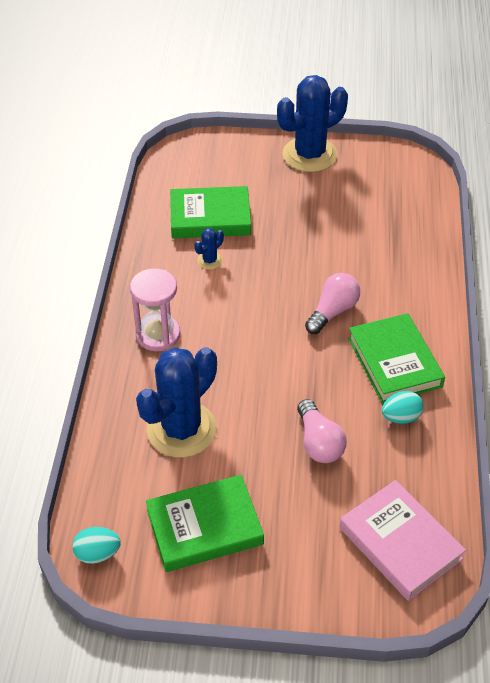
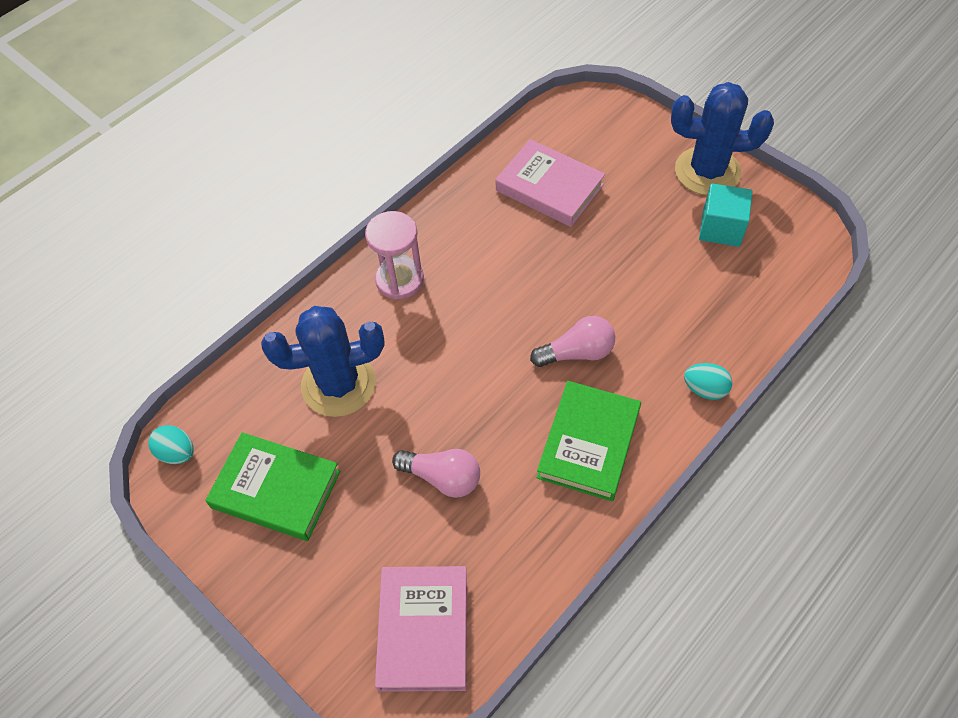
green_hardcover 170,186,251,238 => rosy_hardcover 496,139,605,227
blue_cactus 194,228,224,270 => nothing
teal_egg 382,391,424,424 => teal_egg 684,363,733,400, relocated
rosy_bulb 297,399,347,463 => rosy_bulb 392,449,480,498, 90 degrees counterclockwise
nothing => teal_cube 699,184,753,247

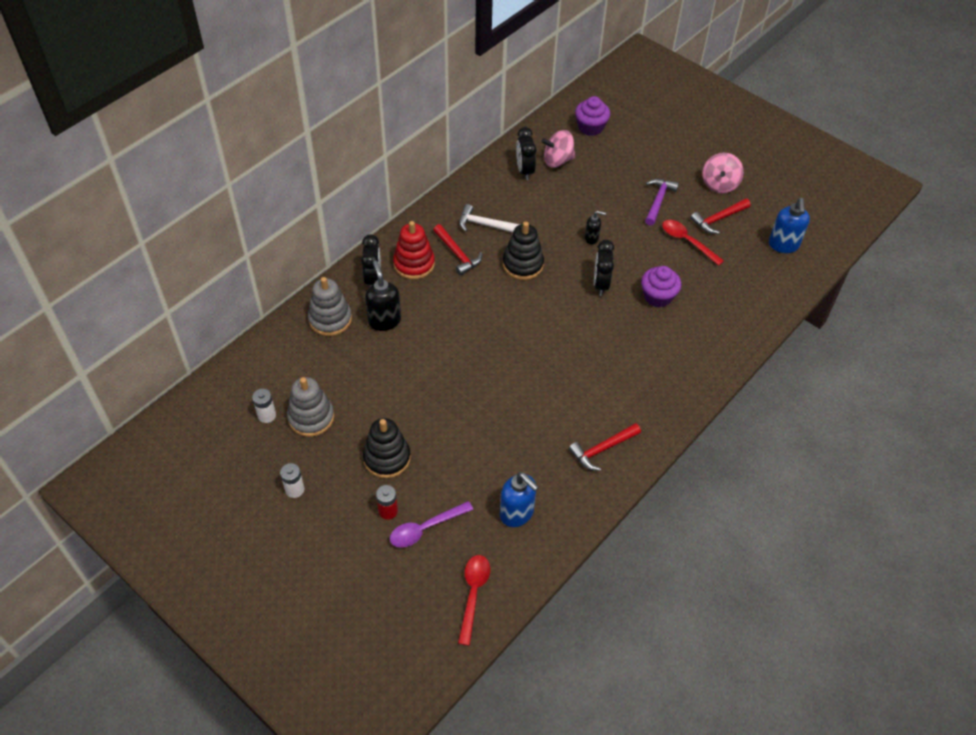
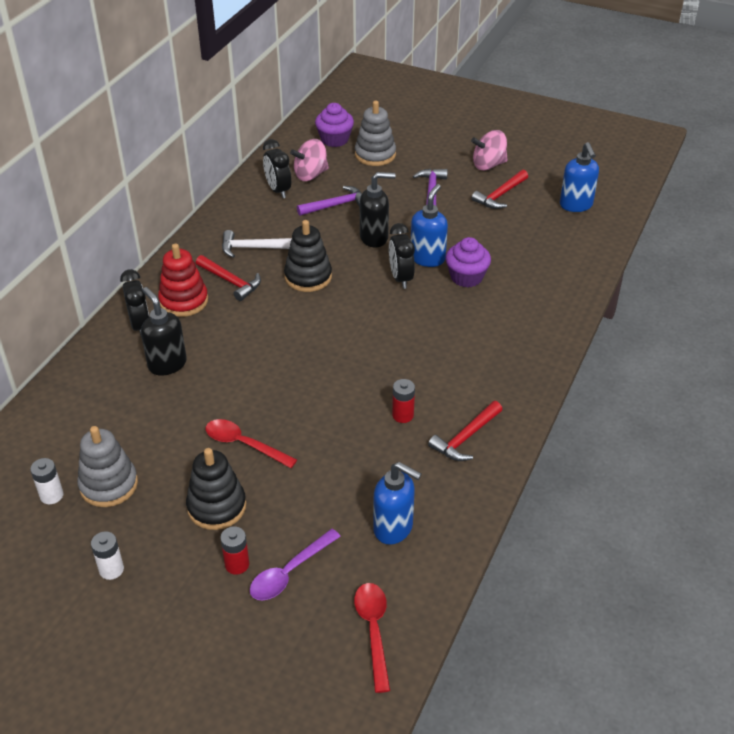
rosy_whirligig 702,153,744,193 => rosy_whirligig 471,130,508,170, 75 degrees clockwise
ebony_pump_bottle 585,211,606,244 => ebony_pump_bottle 360,172,396,247, x1.75
crimson_tablespoon 662,220,724,266 => crimson_tablespoon 206,419,297,468, relocated
grey_stacking_toy 308,277,352,336 => grey_stacking_toy 355,101,396,166, relocated
nothing => blue_pump_bottle 411,184,448,267
nothing => royal_purple_carpenter's_hammer 297,186,362,216
nothing => crimson_power_cell 392,379,415,423

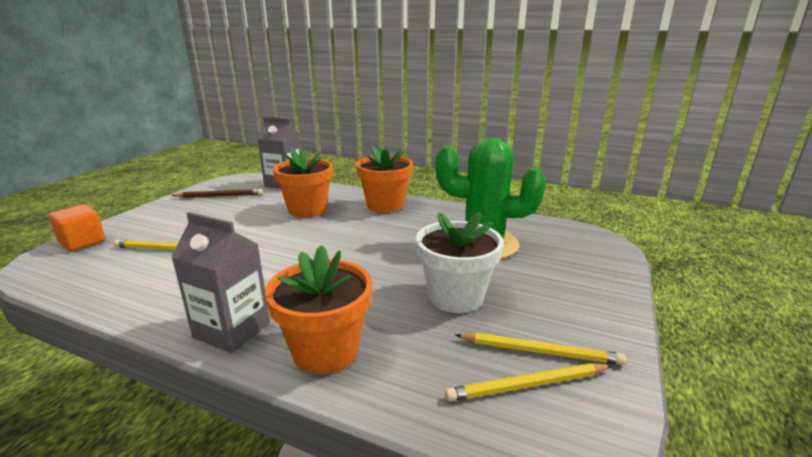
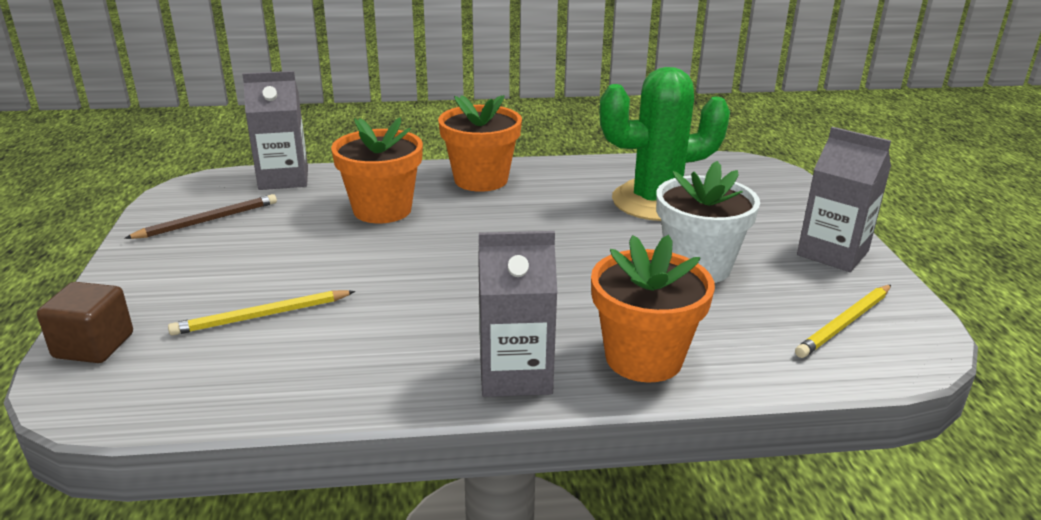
bright_orange_cube 49,204,105,251 => russet_cube 37,282,133,363
bright_yellow_lead_pencil 455,333,626,365 => nothing
nothing => grey_juice_carton 797,127,891,272

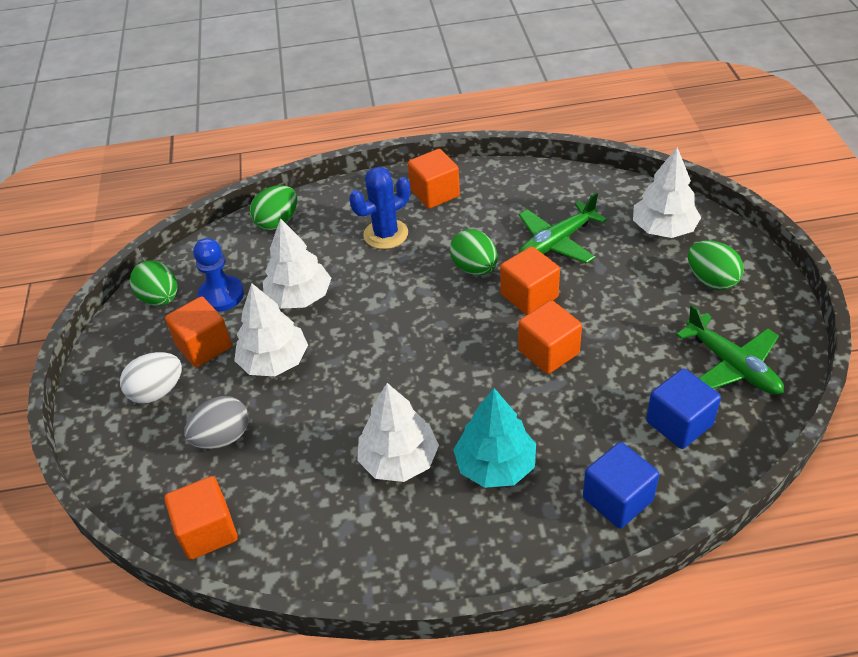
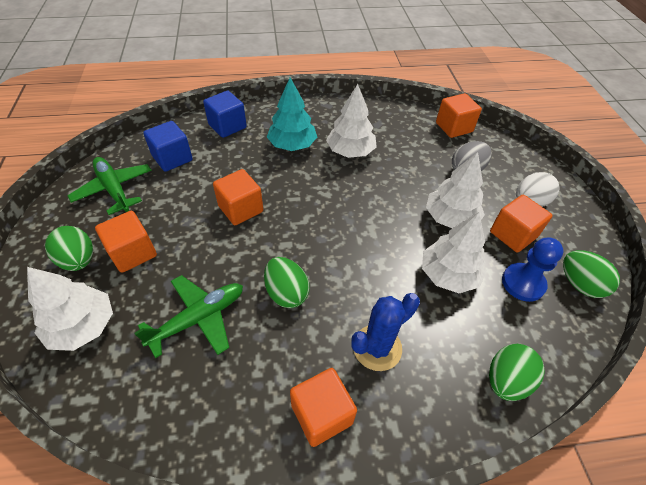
bright_orange_cube 500,246,560,315 => bright_orange_cube 95,211,157,273, relocated

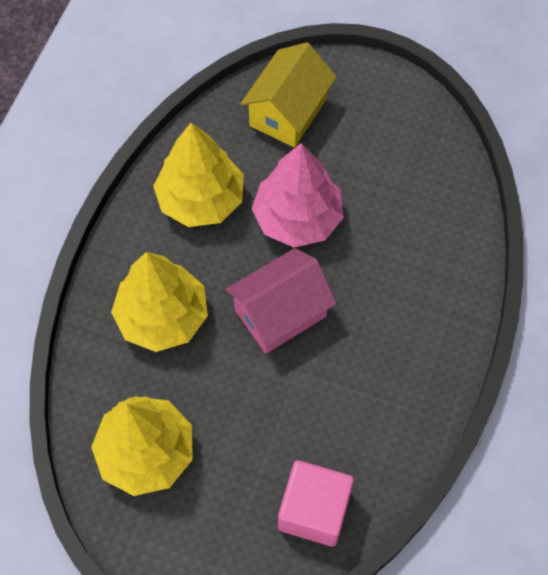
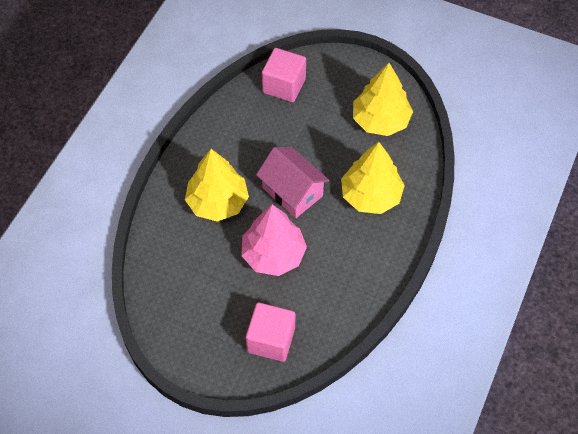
bright_yellow_cottage 240,42,337,147 => rosy_cube 246,303,295,362
bright_yellow_tree 153,123,244,227 => bright_yellow_tree 185,149,249,222, relocated
rosy_cottage 225,248,337,354 => rosy_cottage 256,147,330,218, 75 degrees clockwise

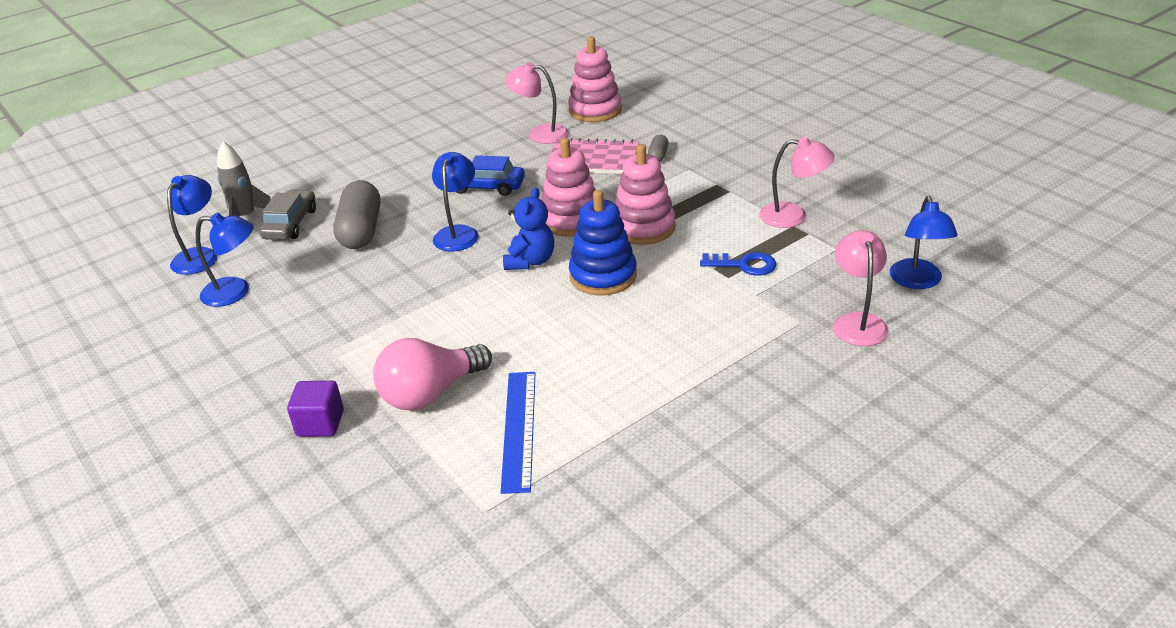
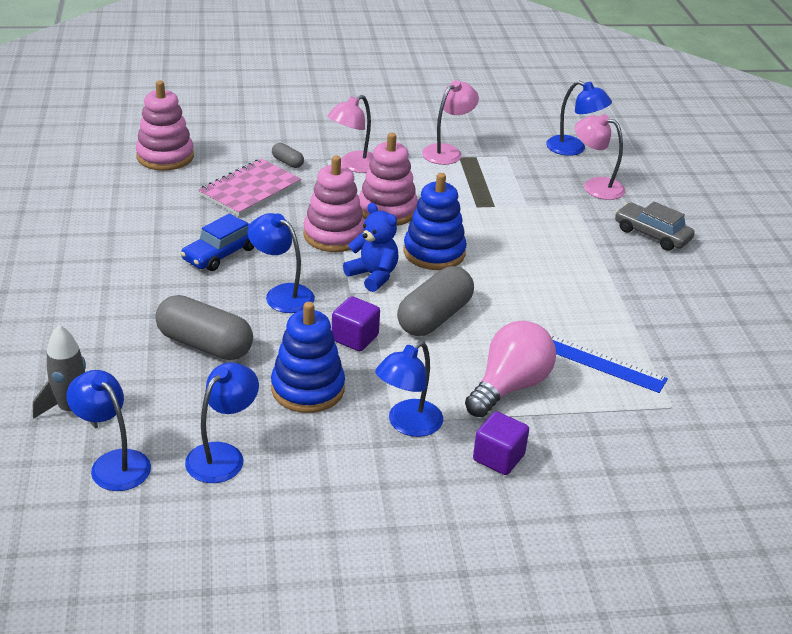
rosy_lamp 505,62,569,144 => rosy_lamp 328,95,374,173, relocated
grey_toy_car 259,190,316,240 => grey_toy_car 615,201,695,251, relocated
blue_door_key 700,252,776,275 => nothing
rosy_bulb 373,338,492,410 => rosy_bulb 465,321,556,417, 135 degrees counterclockwise
nothing => grey_pill 397,266,474,336
nothing => royal_purple_cube 332,296,380,351
nothing => blue_stacking_toy 271,302,345,413
nothing => blue_lamp 375,341,443,437

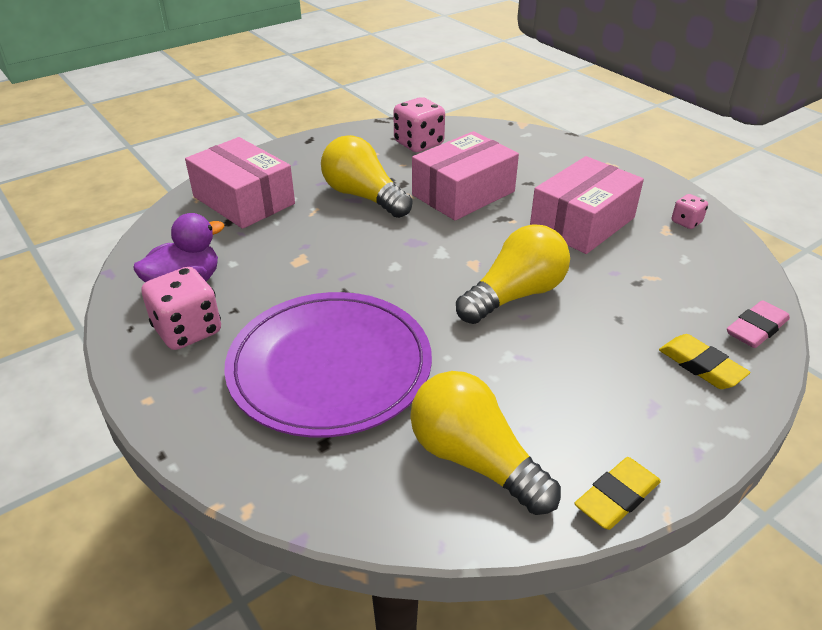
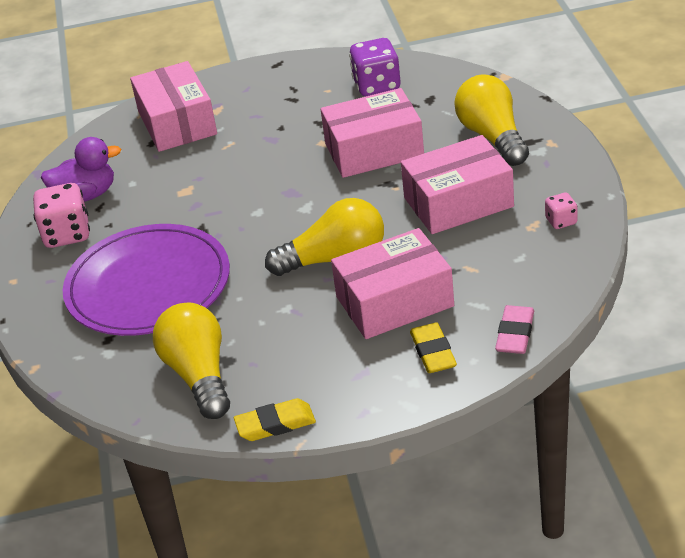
rosy_die 393,97,445,152 => royal_purple_die 349,38,400,96
bright_yellow_bulb 321,135,412,218 => bright_yellow_bulb 454,74,529,166, relocated
rosy_gum_eraser 727,300,790,348 => rosy_gum_eraser 495,305,534,354, 60 degrees counterclockwise
nothing => rosy_box 331,228,454,339

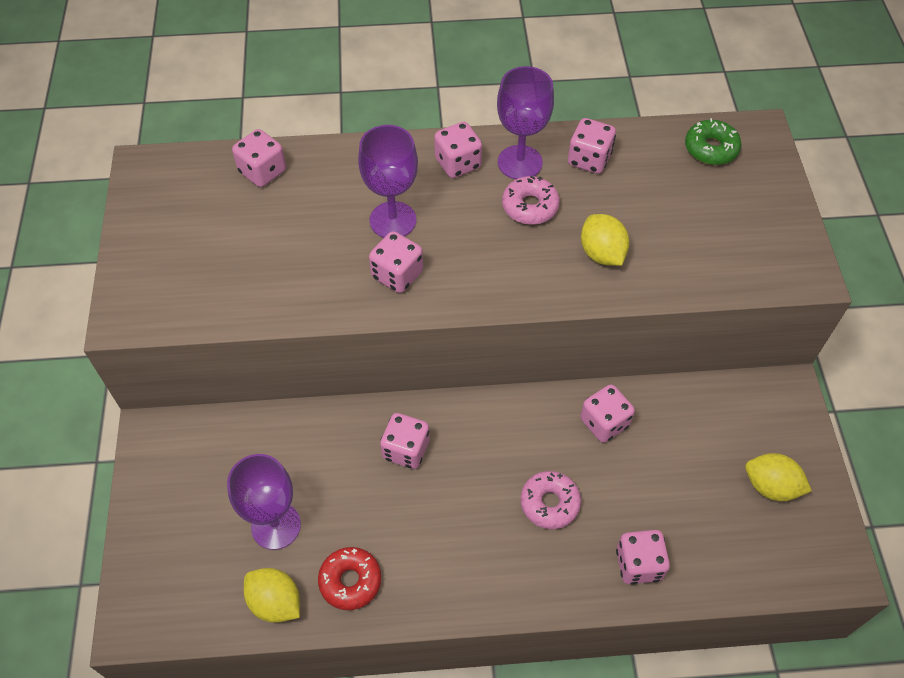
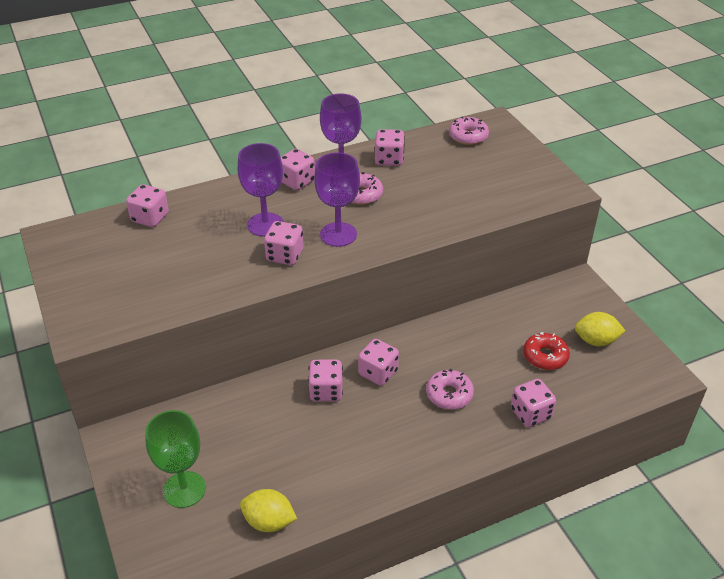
green_doughnut 685,118,741,165 => rosy_doughnut 449,116,489,145
bright_yellow_citrus_fruit 581,214,629,266 => nothing
rosy_die 580,384,635,443 => rosy_die 358,339,399,386, relocated
royal_purple_chalice 227,454,301,550 => royal_purple_chalice 314,152,360,247, relocated
crimson_doughnut 318,547,381,610 => crimson_doughnut 523,332,570,370, relocated
nothing => green_chalice 145,410,206,508

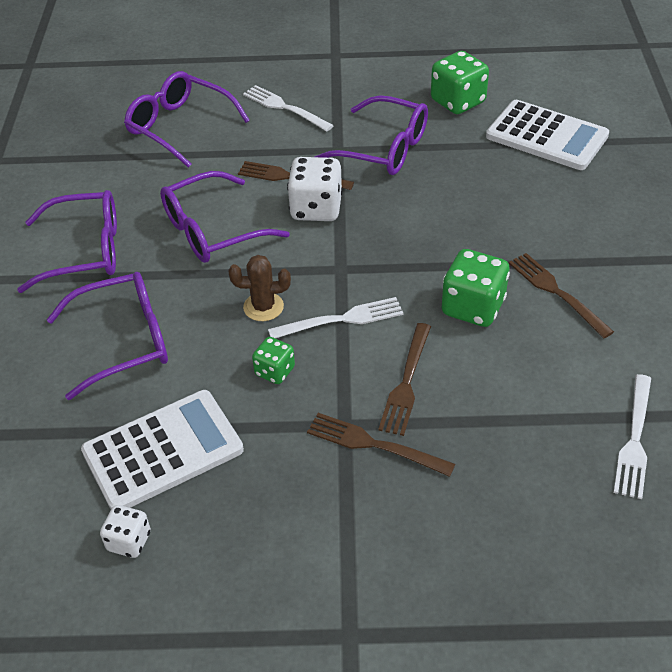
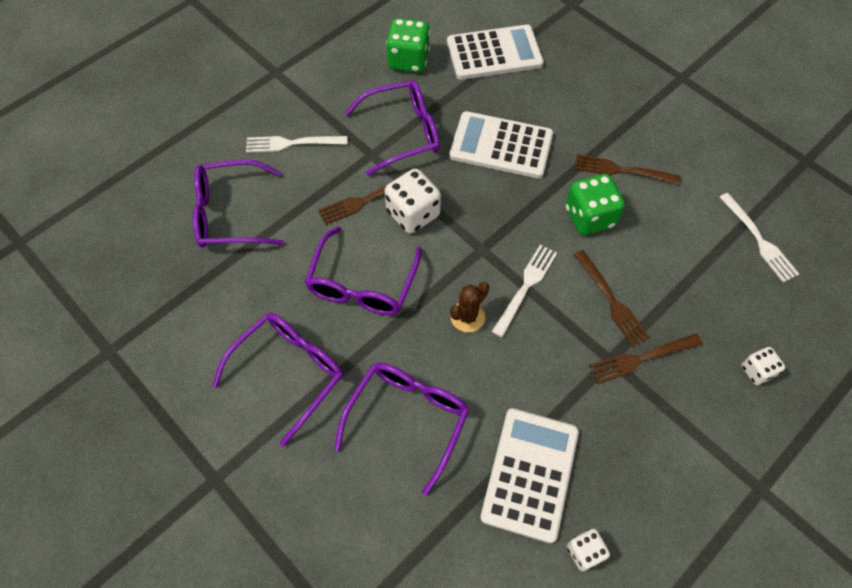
green_die 252,337,295,384 => nothing
nothing => white_calculator 449,111,553,178
nothing => white_die 741,347,785,385

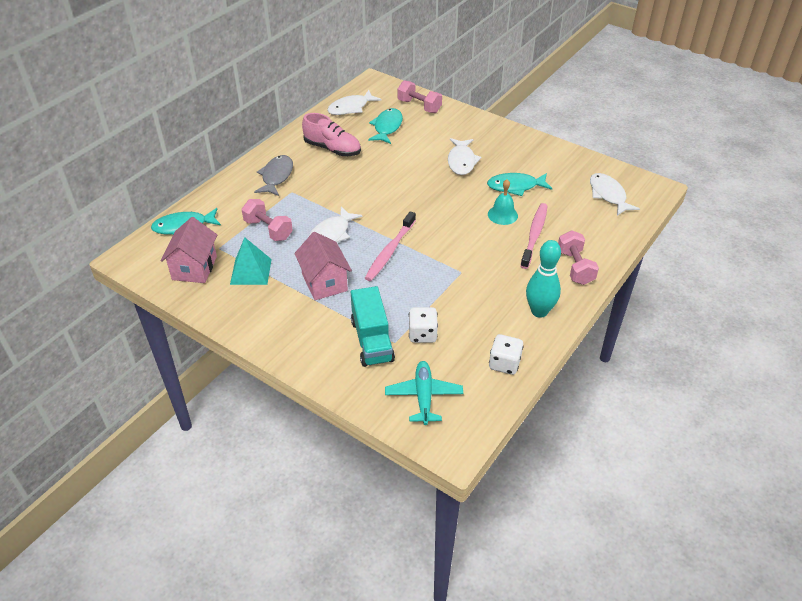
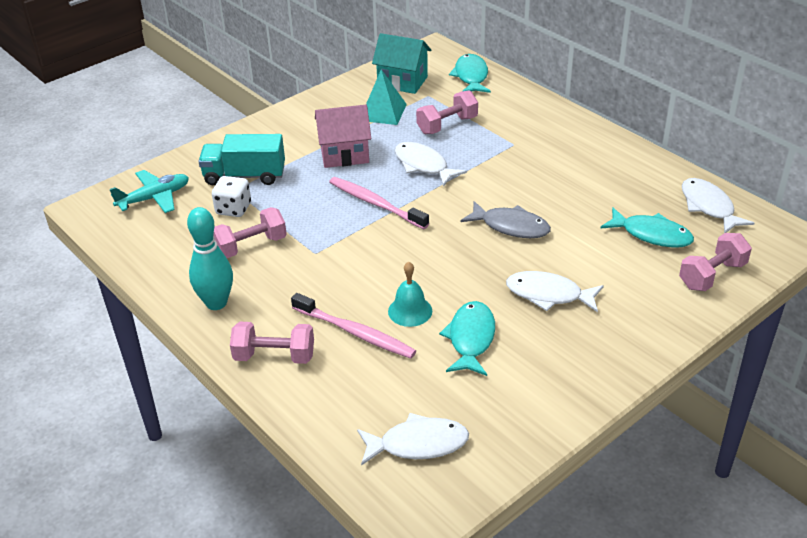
rosy_sneaker 302,113,361,156 => nothing
grey_toy_fish 254,155,293,196 => grey_toy_fish 461,201,551,238, relocated
rosy_cottage 161,217,217,283 => teal_cottage 372,33,431,94
white_die 489,334,524,375 => nothing
teal_plane 385,361,463,425 => teal_plane 110,170,189,213, 45 degrees counterclockwise
nothing => rosy_hand_weight 213,207,287,258

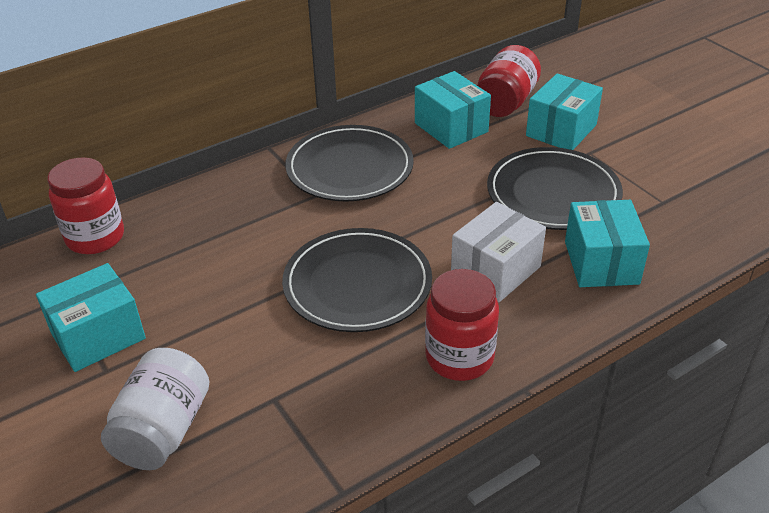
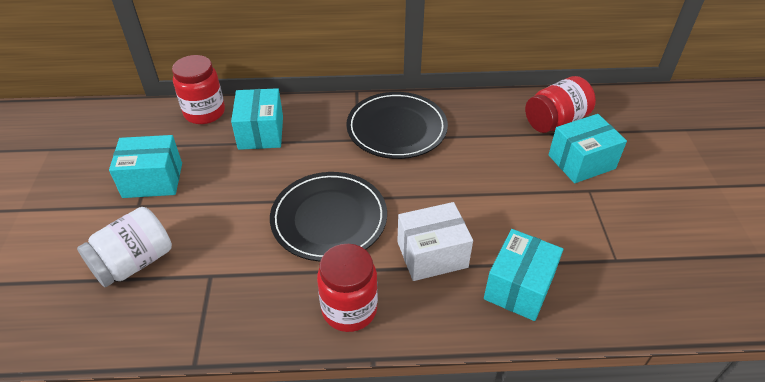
teal_box 415,71,491,149 => teal_box 231,88,283,150, relocated
ebony_plate 487,147,623,230 => nothing

